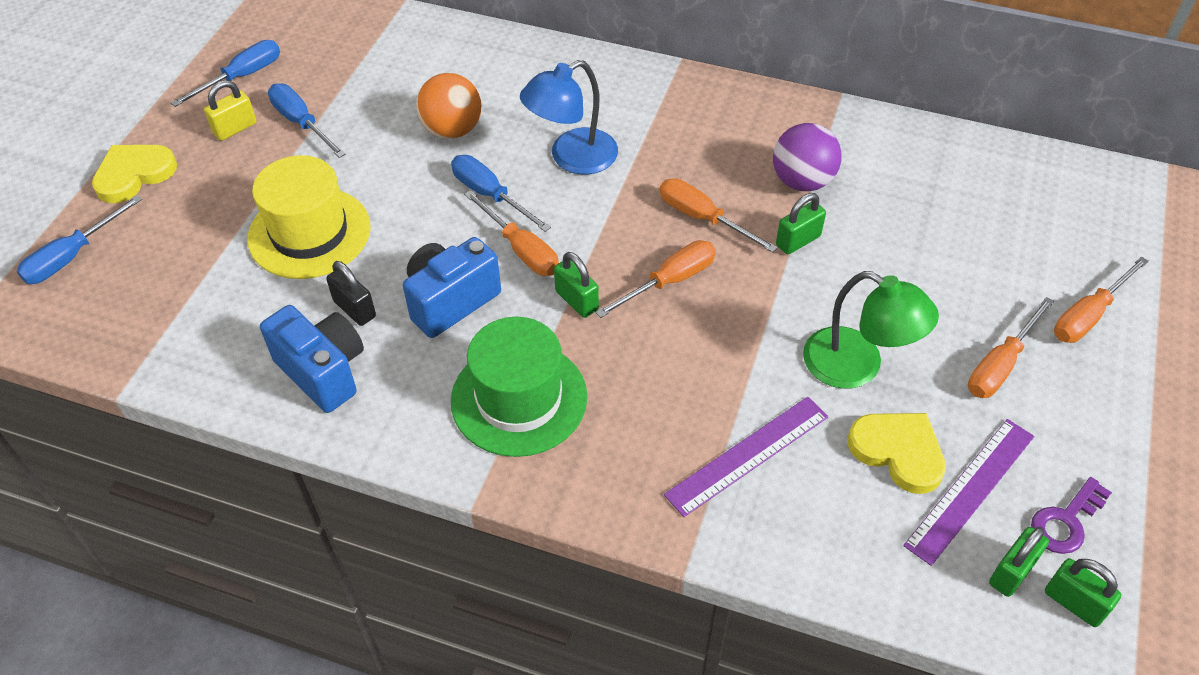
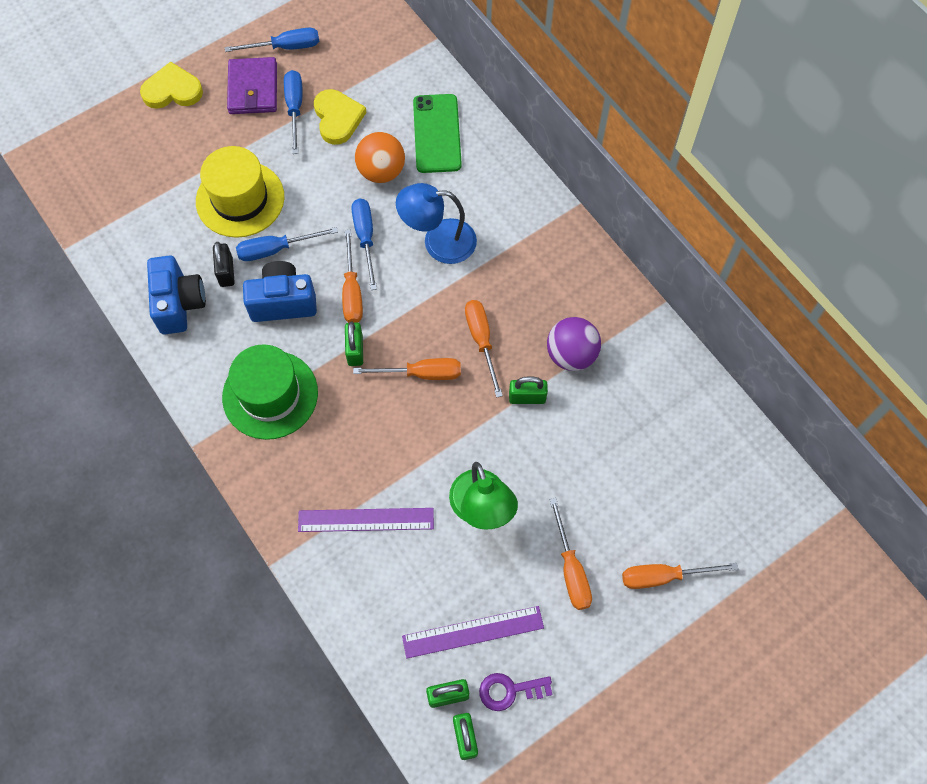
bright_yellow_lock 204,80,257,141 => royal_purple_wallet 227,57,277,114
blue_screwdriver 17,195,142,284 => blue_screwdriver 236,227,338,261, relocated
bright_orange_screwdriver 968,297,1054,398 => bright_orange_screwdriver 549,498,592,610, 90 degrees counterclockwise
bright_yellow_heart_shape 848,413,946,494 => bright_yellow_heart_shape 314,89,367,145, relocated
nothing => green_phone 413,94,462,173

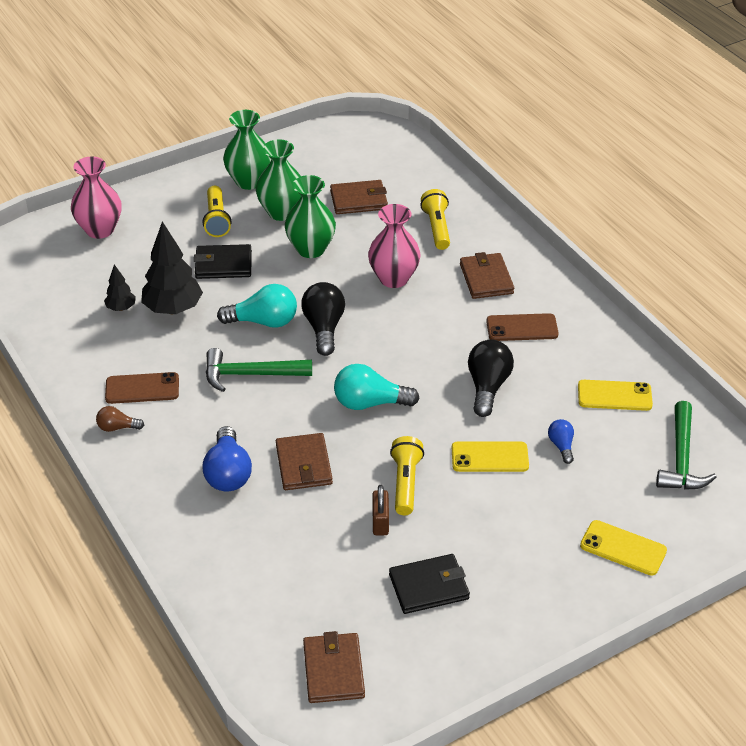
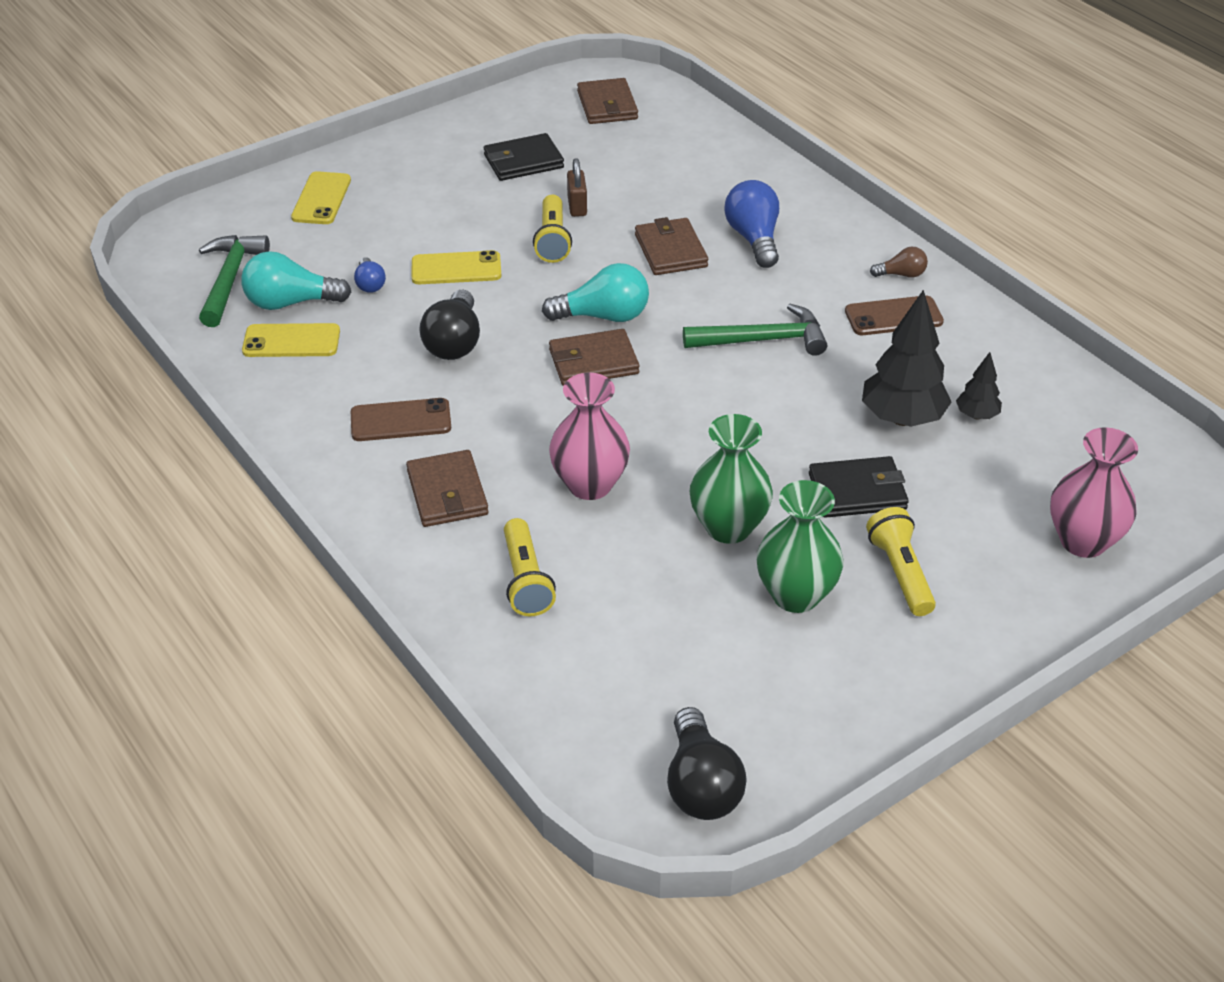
green_tall_vase 223,110,271,190 => nothing
russet_wallet 330,180,388,214 => russet_wallet 549,329,639,386, relocated
ebony_bulb 301,282,345,356 => ebony_bulb 667,707,747,820, relocated
teal_bulb 217,284,297,328 => teal_bulb 241,251,351,310, relocated
bright_yellow_phone 580,520,667,576 => bright_yellow_phone 291,171,351,224, 75 degrees clockwise

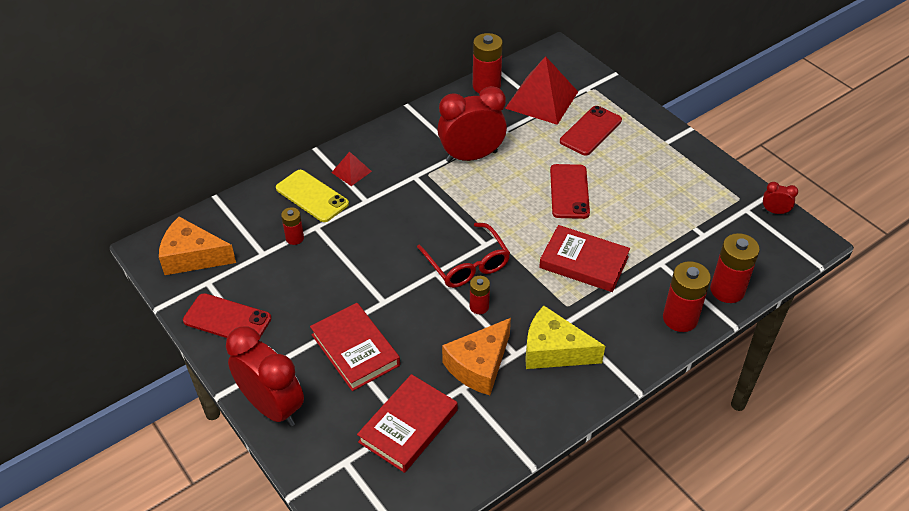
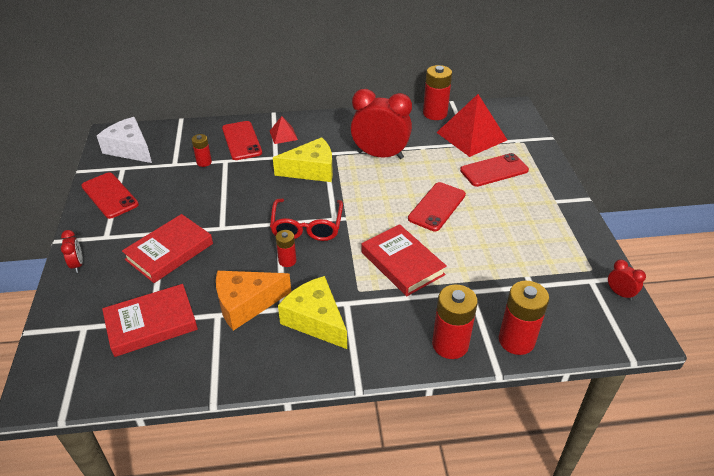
bright_yellow_phone 276,170,349,222 => crimson_phone 222,121,262,160
bright_orange_cheese 159,217,236,275 => white_cheese 97,117,152,163
crimson_hardcover 310,303,400,391 => crimson_hardcover 122,214,213,283, 45 degrees clockwise
crimson_bedside_clock 226,326,304,427 => crimson_bedside_clock 61,230,83,273, x0.44
nothing => bright_yellow_cheese 273,137,333,182

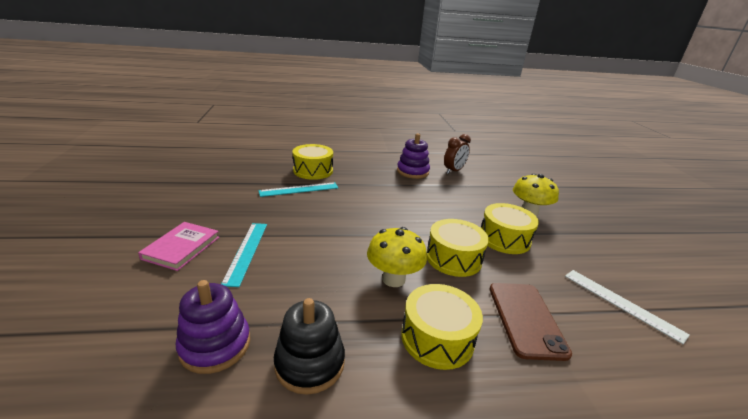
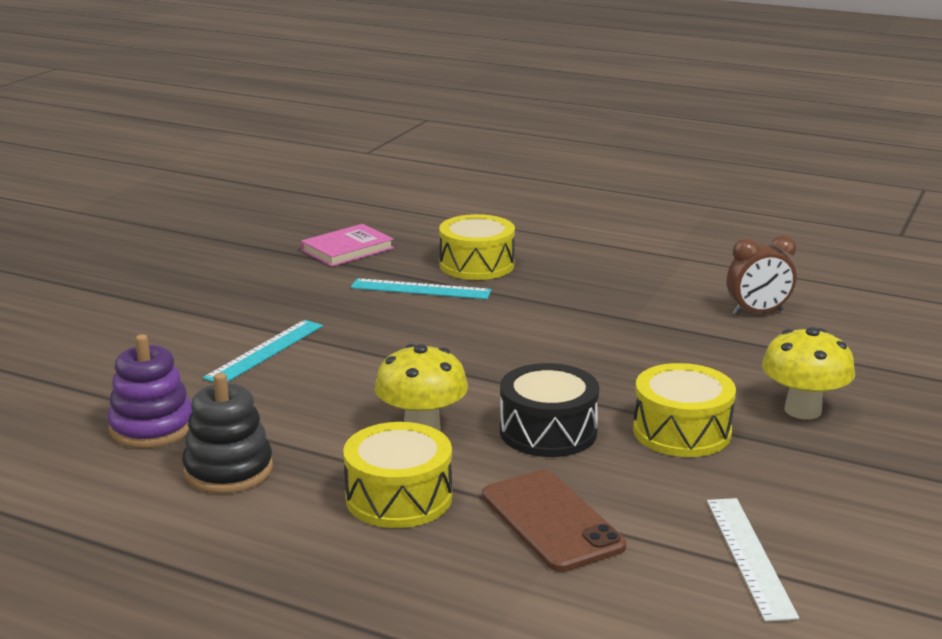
royal_purple_stacking_toy 397,133,430,179 => nothing
bright_yellow_toy_drum 426,219,489,277 => ebony_toy_drum 500,363,599,457
rosy_hardcover 138,222,219,271 => rosy_hardcover 301,224,394,267, relocated
russet_phone 489,283,572,361 => russet_phone 482,470,626,572, 60 degrees counterclockwise

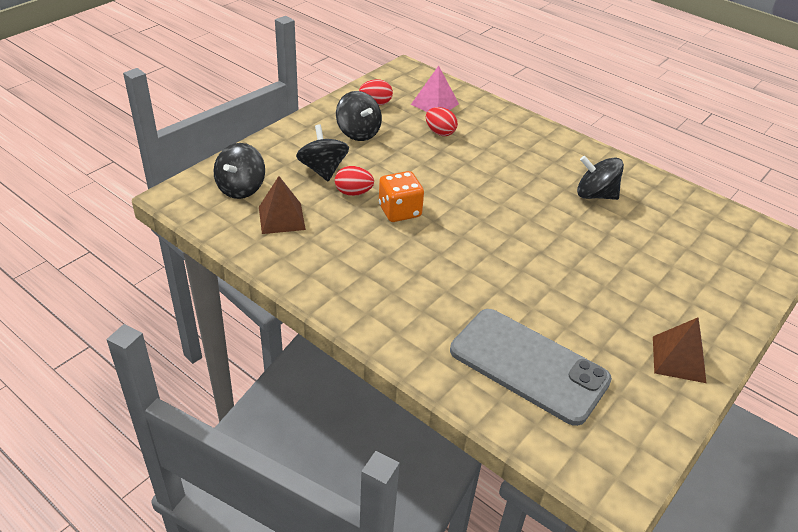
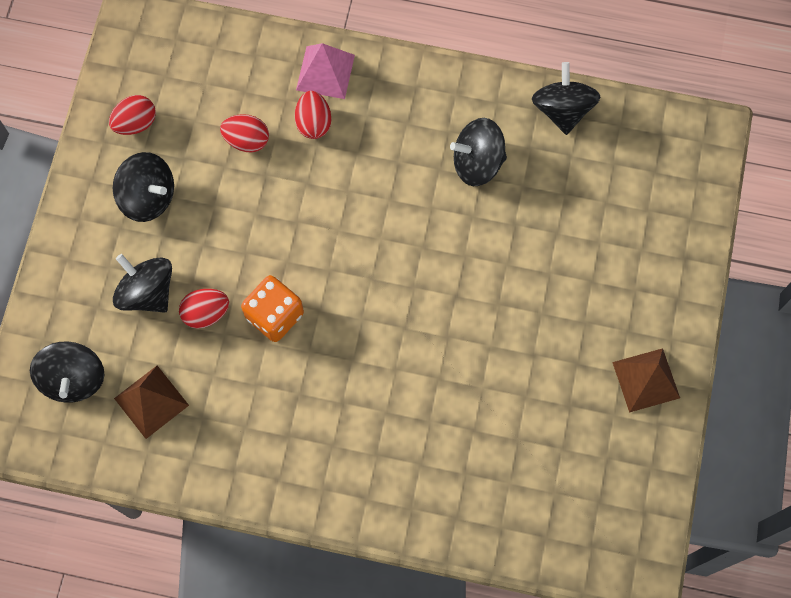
rosy_solid_pyramid 411,66,459,112 => rosy_solid_pyramid 296,43,355,99, relocated
grey_phone 450,309,612,426 => nothing
nothing => ebony_whirligig 532,62,600,135
nothing => crimson_egg 295,91,331,139

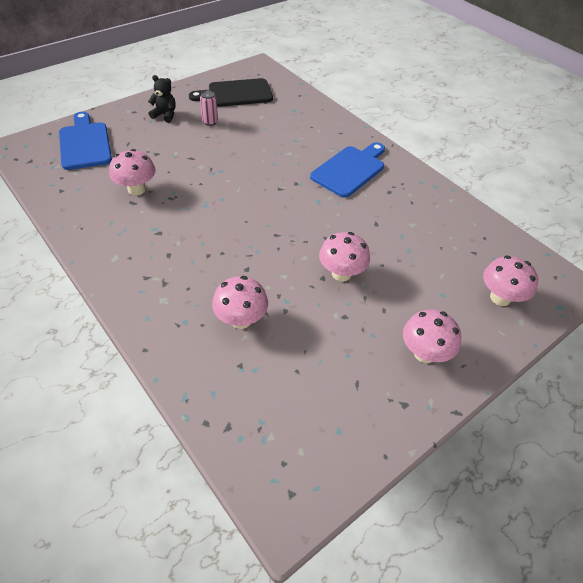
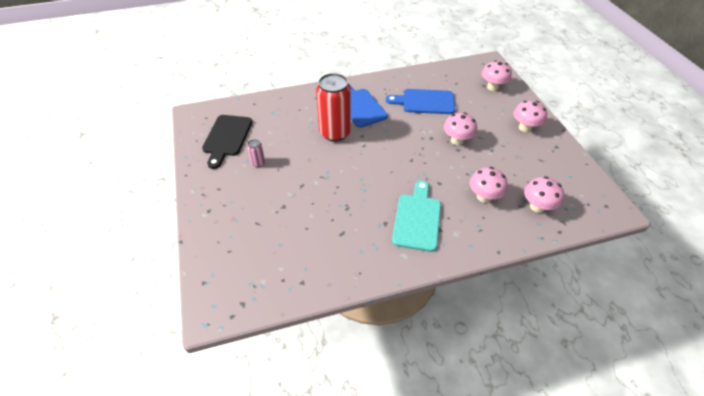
ebony_stuffed_bear 148,75,175,123 => nothing
blue_cutting_board 59,112,112,170 => blue_cutting_board 386,89,455,114, relocated
rosy_toadstool 109,149,156,196 => rosy_toadstool 524,176,564,213, relocated
nothing => crimson_soda_can 316,73,351,141
nothing => teal_cutting_board 392,181,441,252

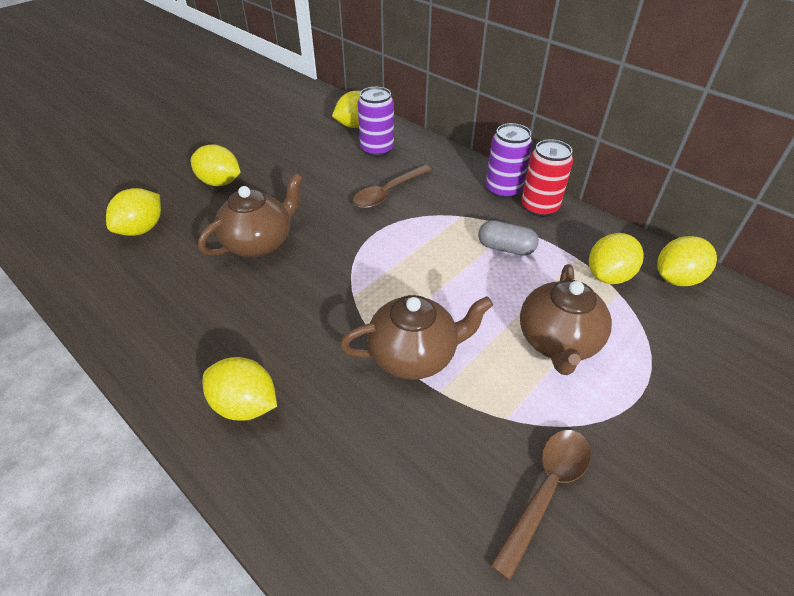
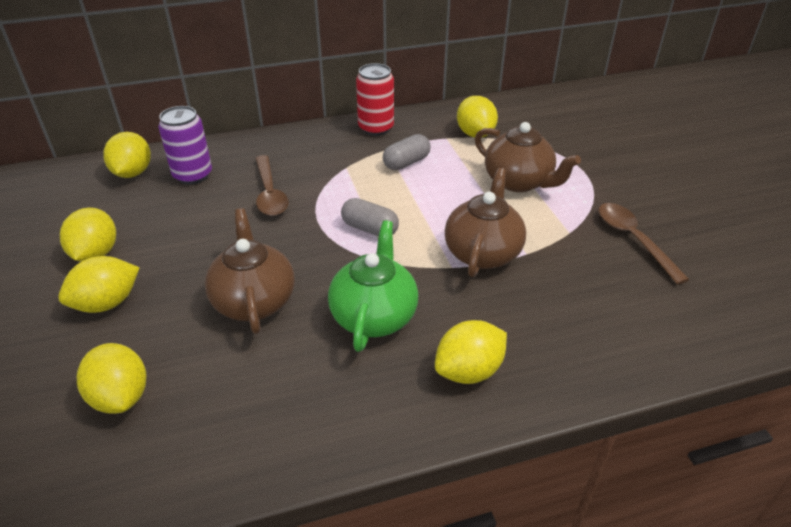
royal_purple_soda_can 486,123,533,199 => nothing
bright_yellow_citrus_fruit 657,236,717,286 => bright_yellow_citrus_fruit 60,208,116,262, relocated
nothing => grey_pill 341,198,399,236
nothing => green_tea_pot 328,220,418,352

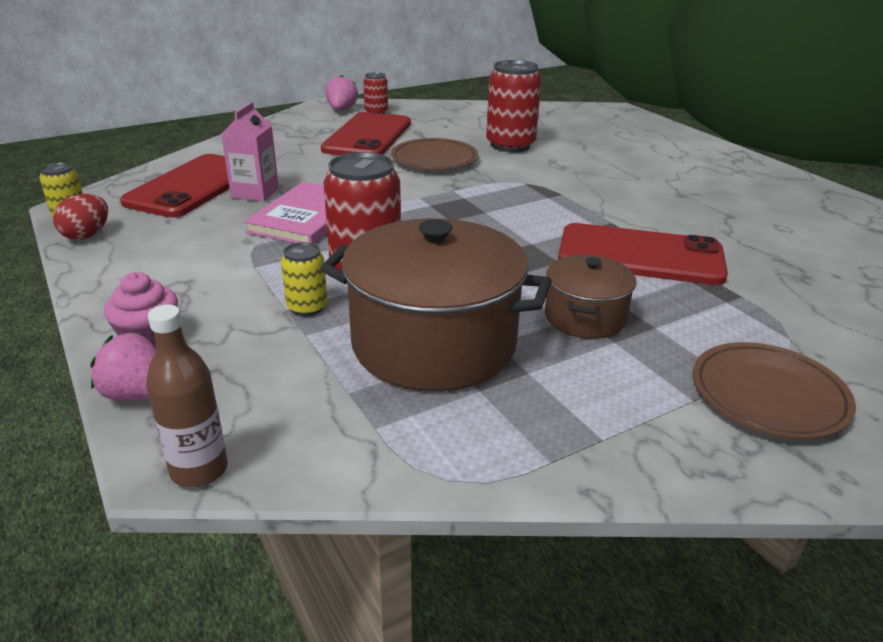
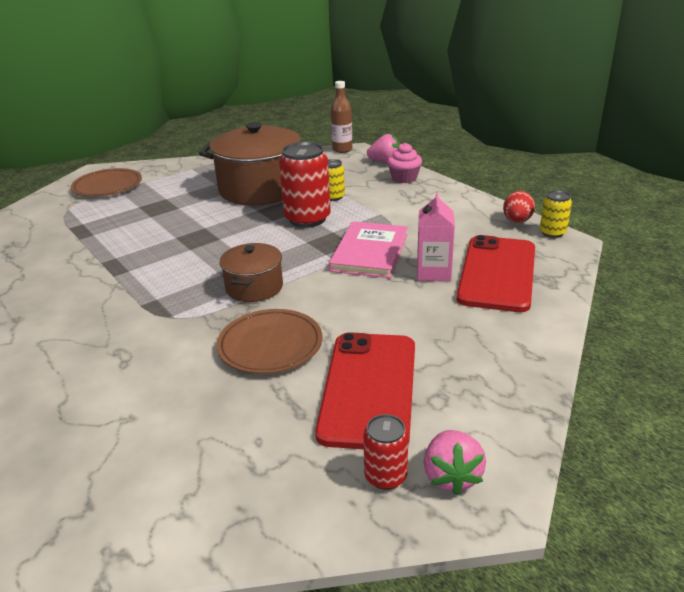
crimson_soda_can 486,60,542,152 => nothing
crimson_phone 558,223,728,285 => nothing
russet_stockpot 545,255,636,339 => russet_stockpot 220,243,283,302, relocated

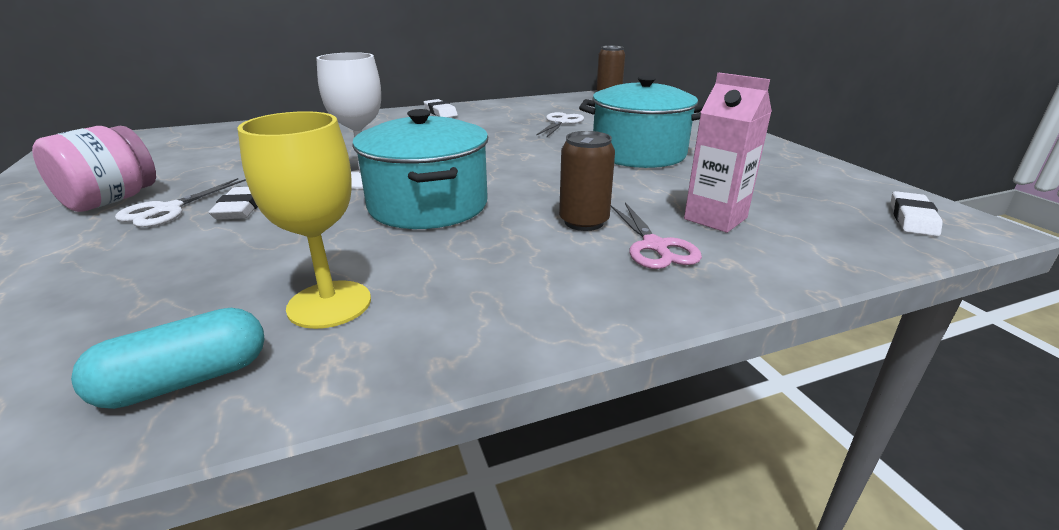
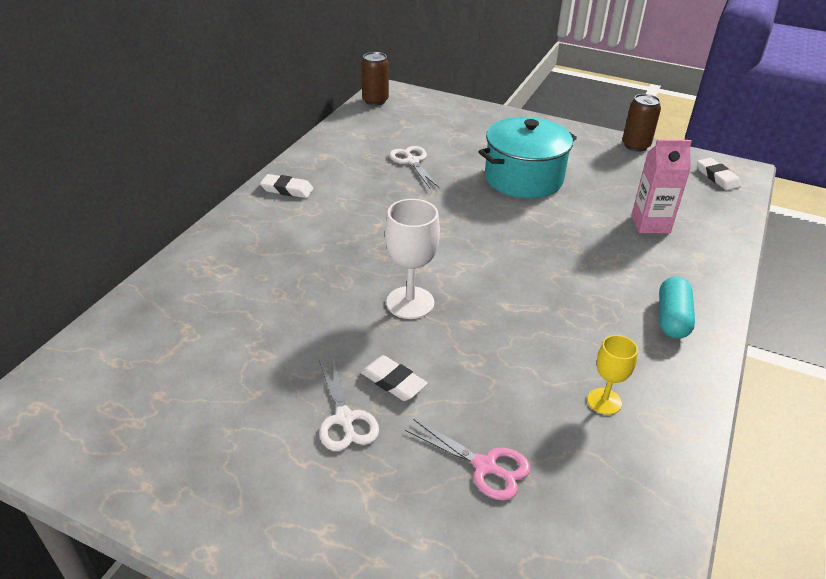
teal_stockpot 352,109,488,229 => nothing
bright_yellow_chalice 237,111,371,329 => bright_yellow_chalice 587,335,638,415, x0.61
rosy_jam_jar 32,126,156,212 => nothing
russet_soda_can 559,131,615,231 => russet_soda_can 622,94,661,152, relocated
rosy_pair_of_scissors 611,203,702,269 => rosy_pair_of_scissors 405,419,531,501, relocated
teal_pill 71,308,265,409 => teal_pill 659,276,695,339, relocated

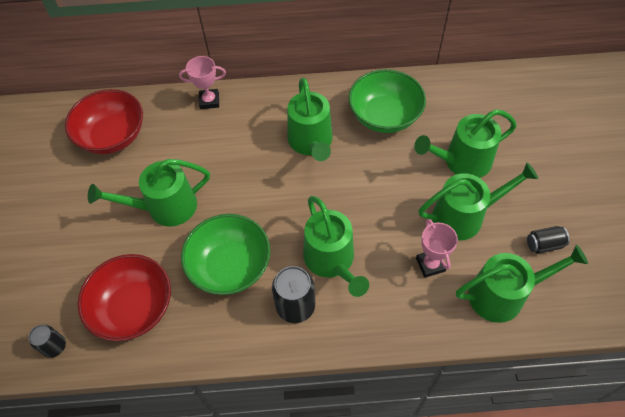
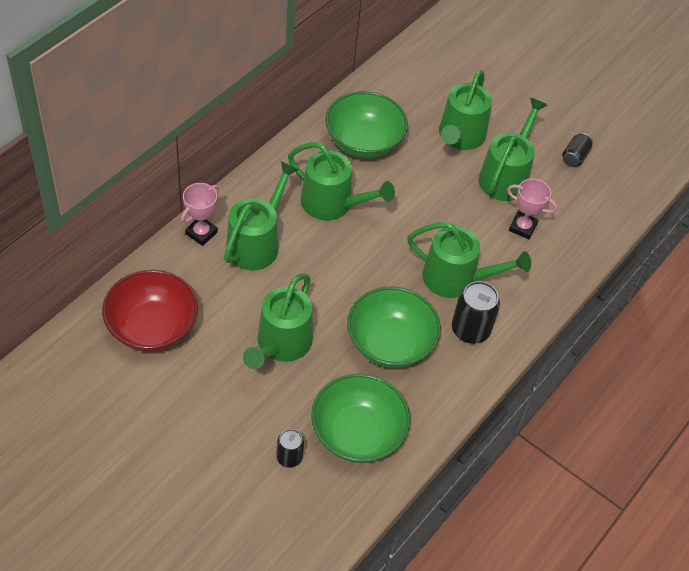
green_sprinkling_can 456,245,588,323 => green_sprinkling_can 224,161,299,270, relocated
crimson_deep_dish 78,254,171,341 => green_deep_dish 311,374,410,463
ebony_soda_can 28,325,66,358 => ebony_soda_can 276,429,304,468, relocated

